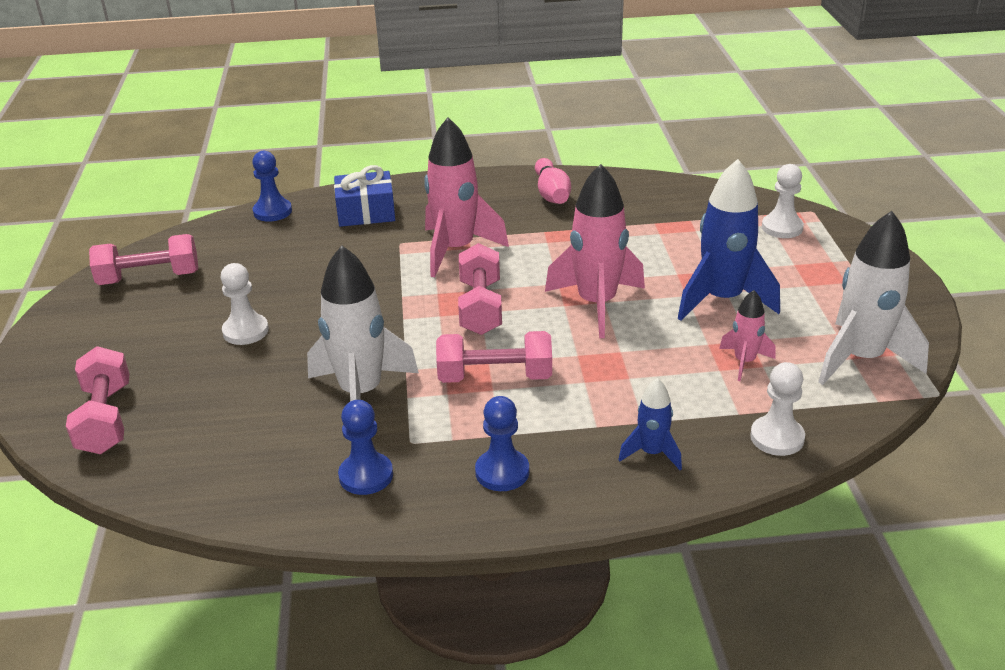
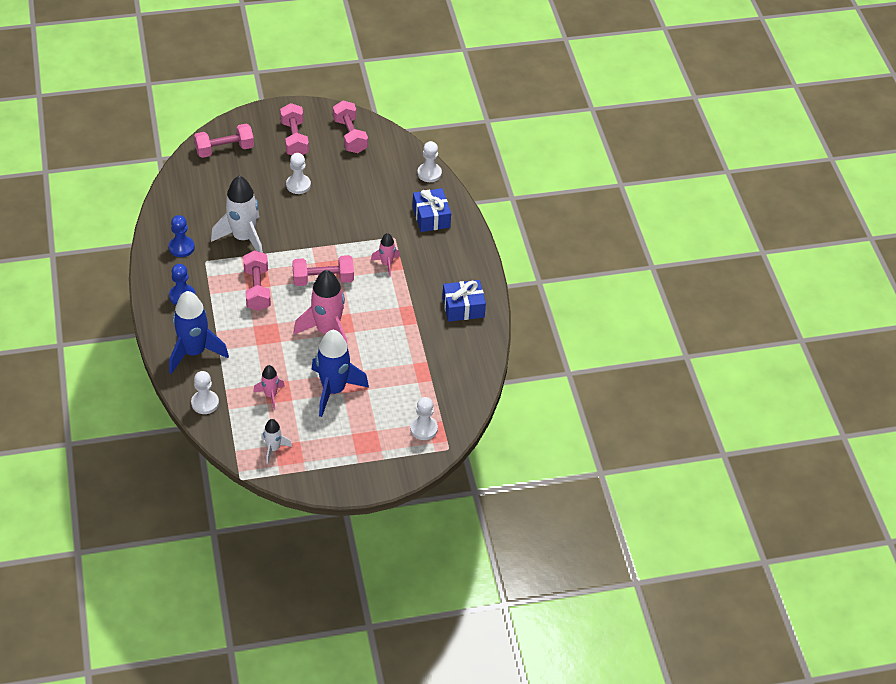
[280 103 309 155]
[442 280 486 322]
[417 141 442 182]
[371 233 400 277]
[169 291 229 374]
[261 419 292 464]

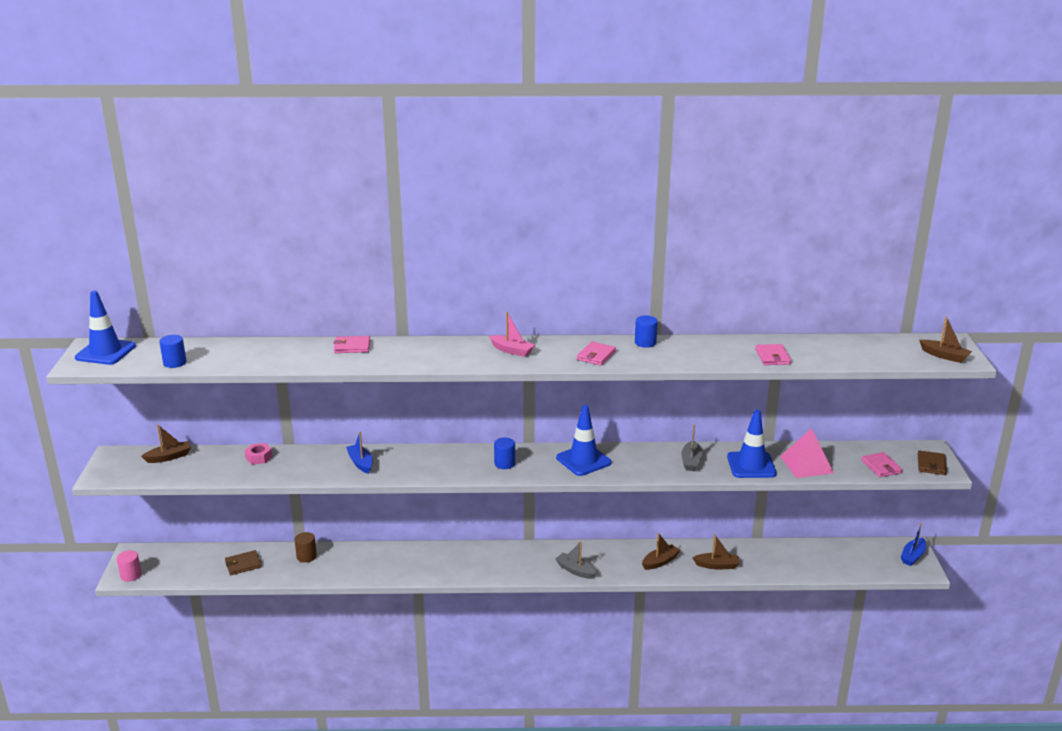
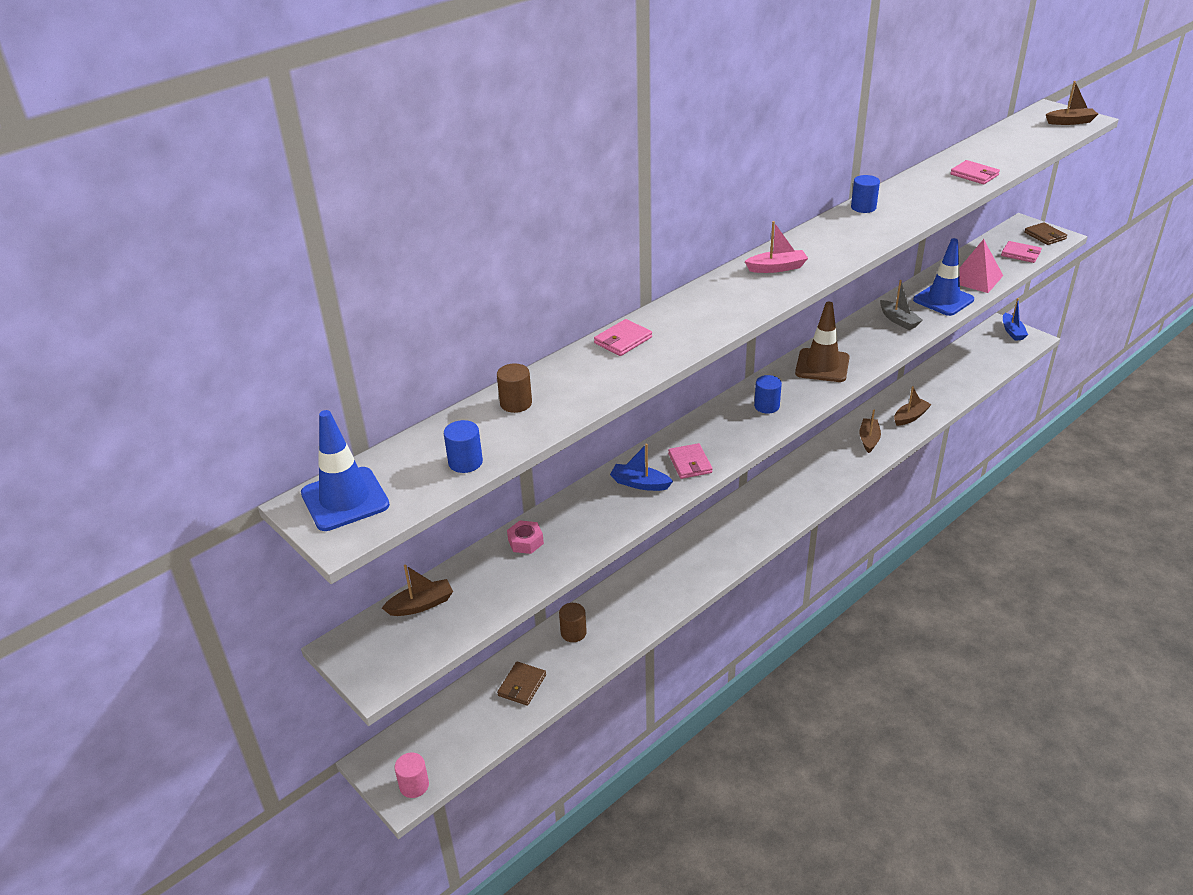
[555 541 597 579] (first image)
[497 363 532 413]
[668 443 713 479]
[795 302 849 382]
[382 565 453 616]

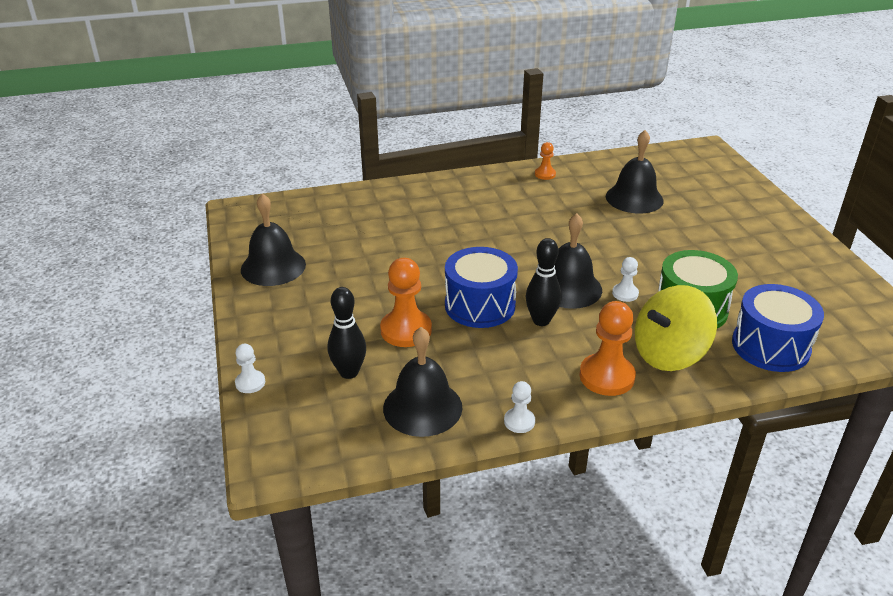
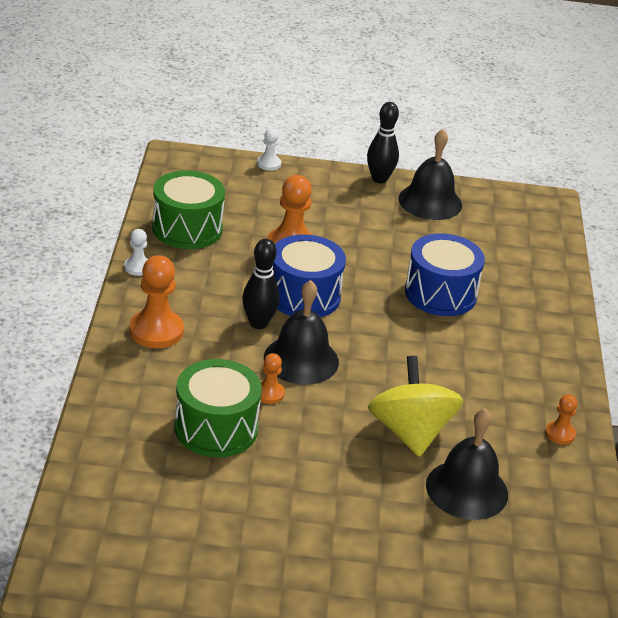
[367 102 399 183]
[368 356 463 457]
[405 233 485 316]
[152 170 225 249]
[261 353 285 404]

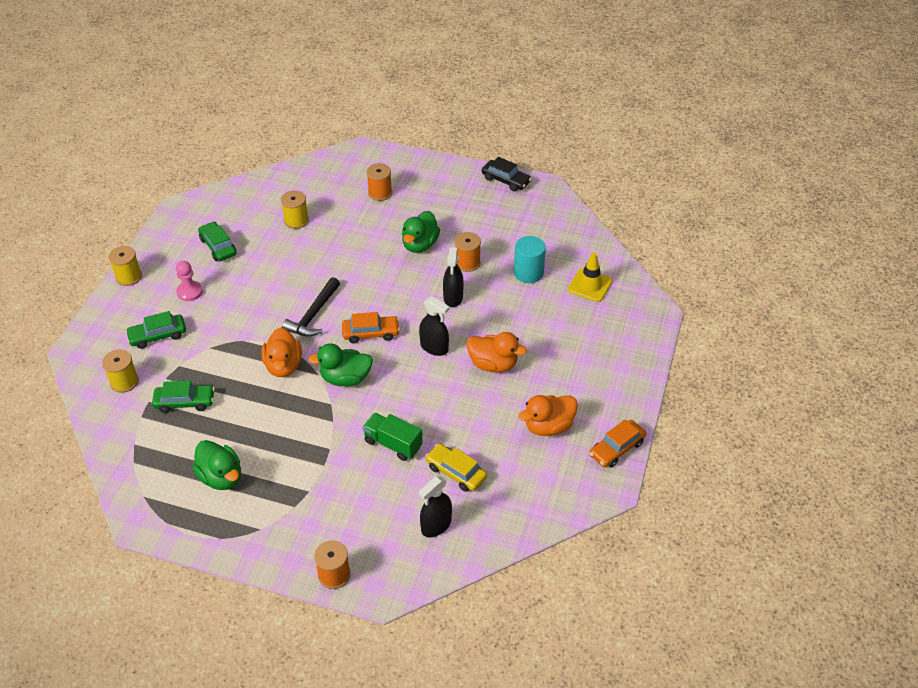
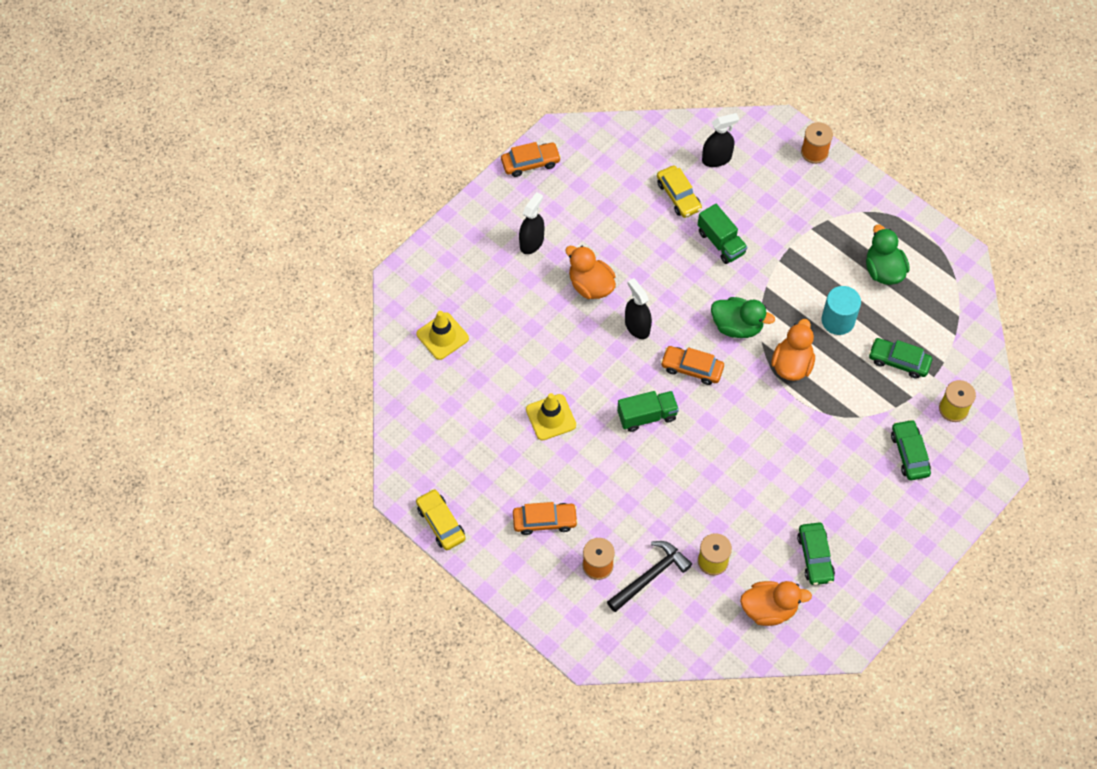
[108 246 142 286] (first image)
[176 261 203 301] (first image)
[402 211 440 253] (first image)
[513 502 578 535]
[617 391 679 432]
[607 541 692 612]
[519 192 544 254]
[821 286 861 335]
[740 581 812 626]
[526 393 576 441]
[416 489 466 550]
[891 419 931 480]

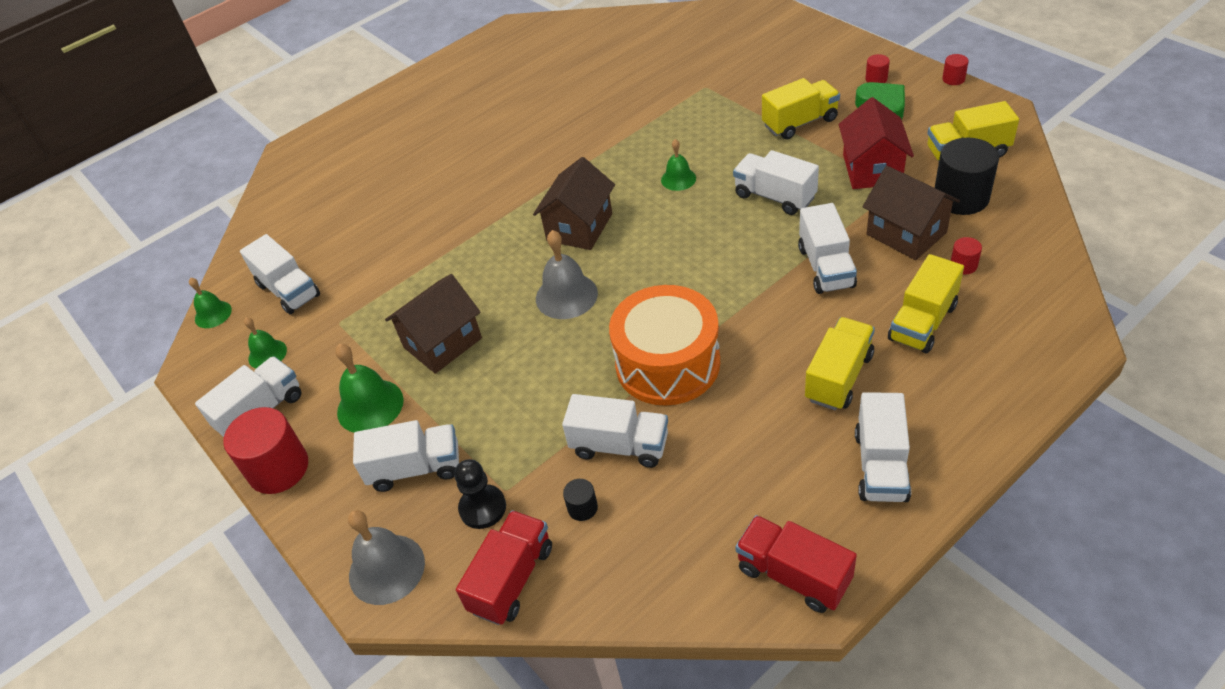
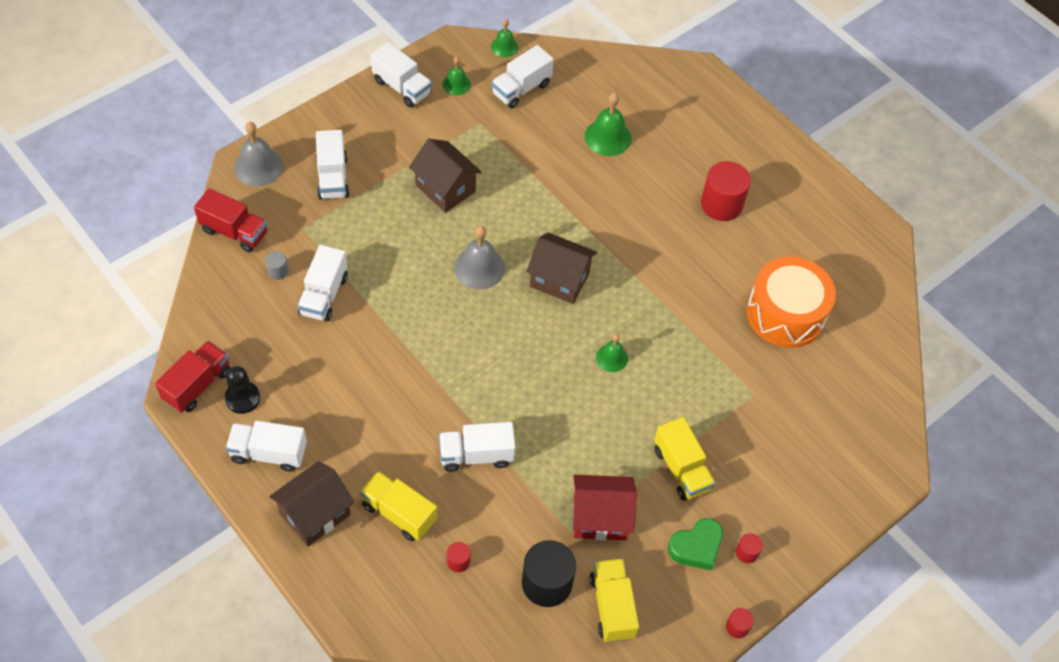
[733 150 819 215] (first image)
[805 317 875 410] (first image)
[701 161 751 221]
[585 93 632 156]
[225 366 260 414]
[747 256 836 348]
[269 461 355 547]
[265 251 288 280]

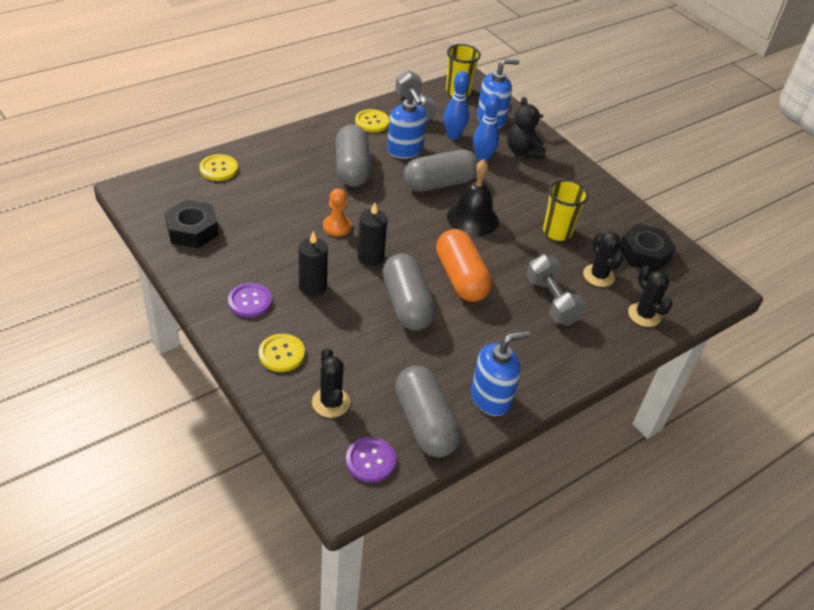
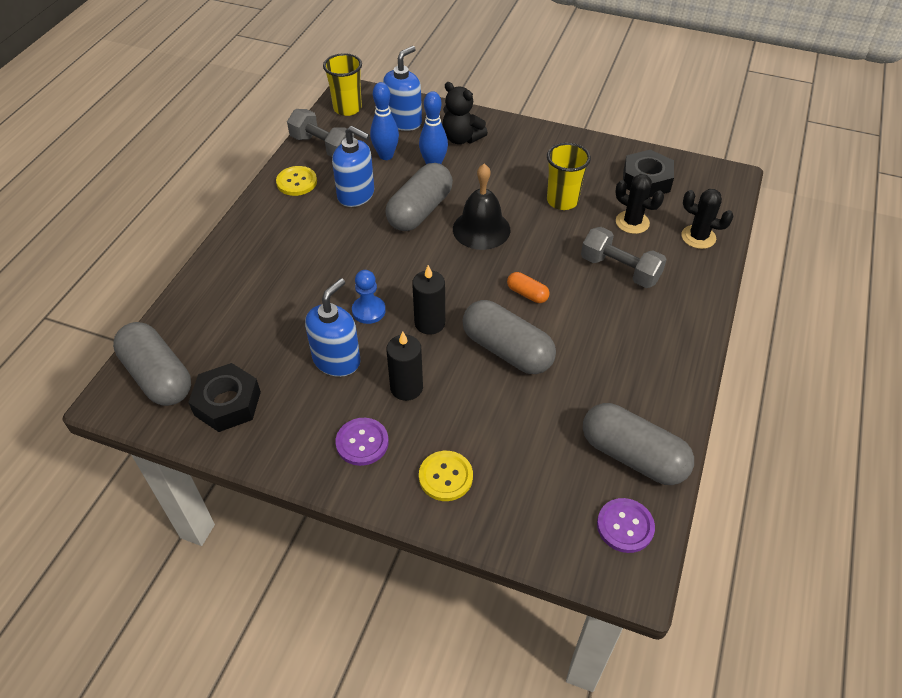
[200 154 238 181] (first image)
[312 348 350 418] (first image)
[113 322 191 406]
[305 278 360 377]
[352 270 386 324]
[507 272 549 303]

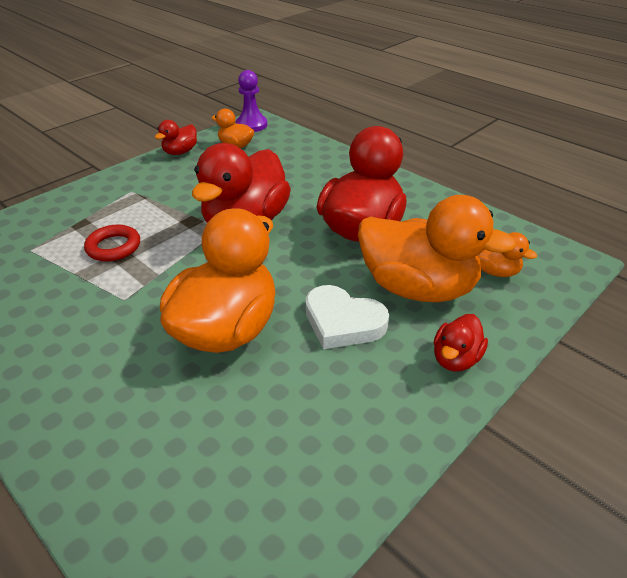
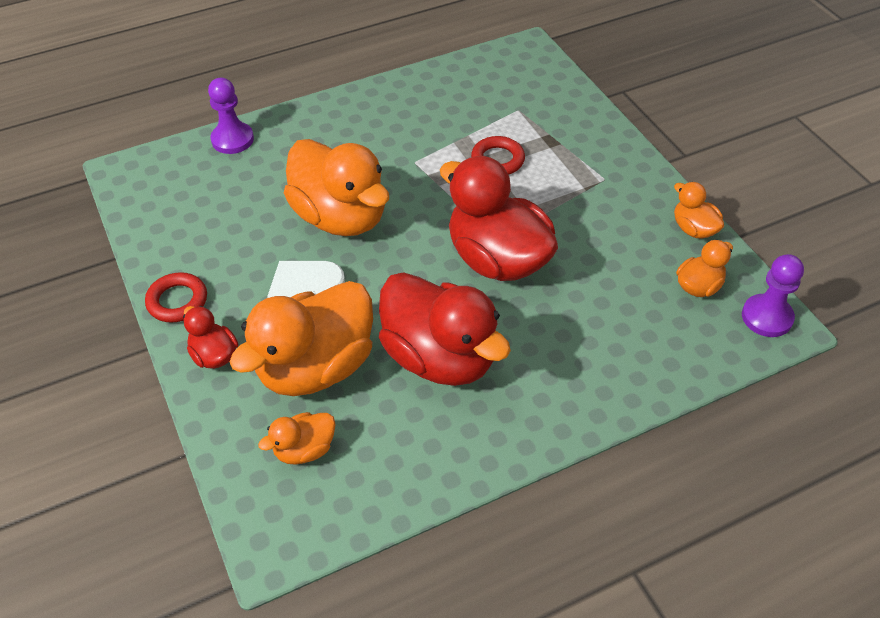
[145 272 207 323]
[208 77 254 154]
[674 182 724 238]

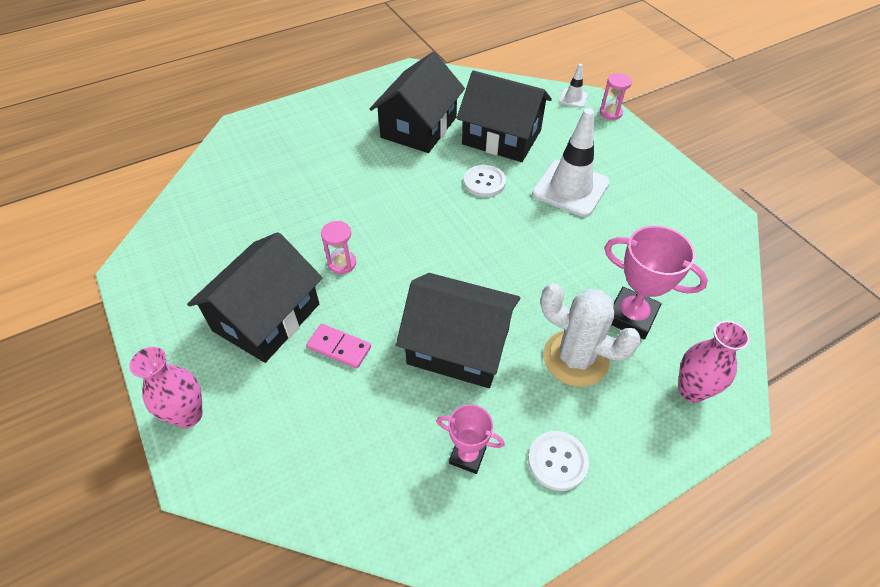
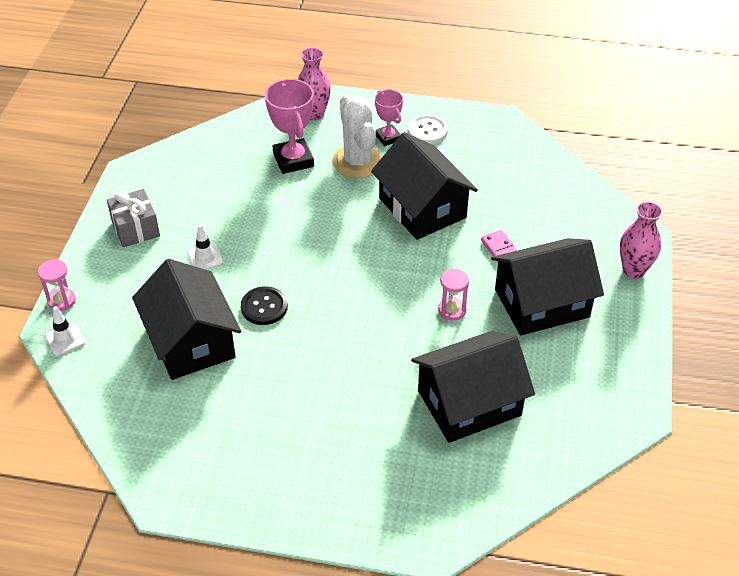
[107 189 160 247]
[411 331 535 443]
[375 89 403 146]
[241 286 288 325]
[188 224 223 270]

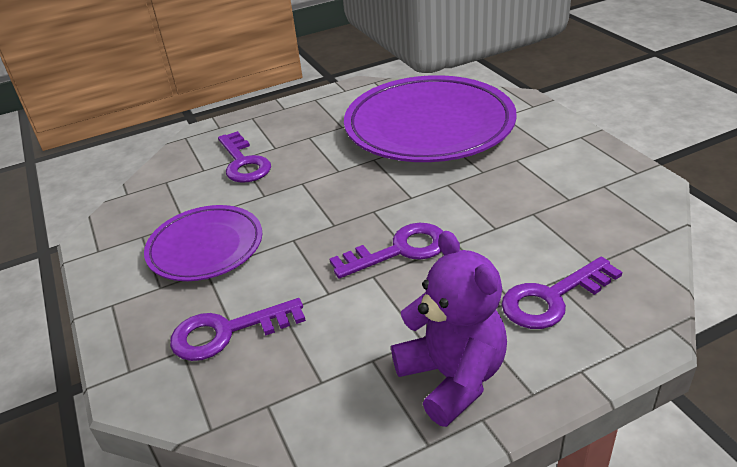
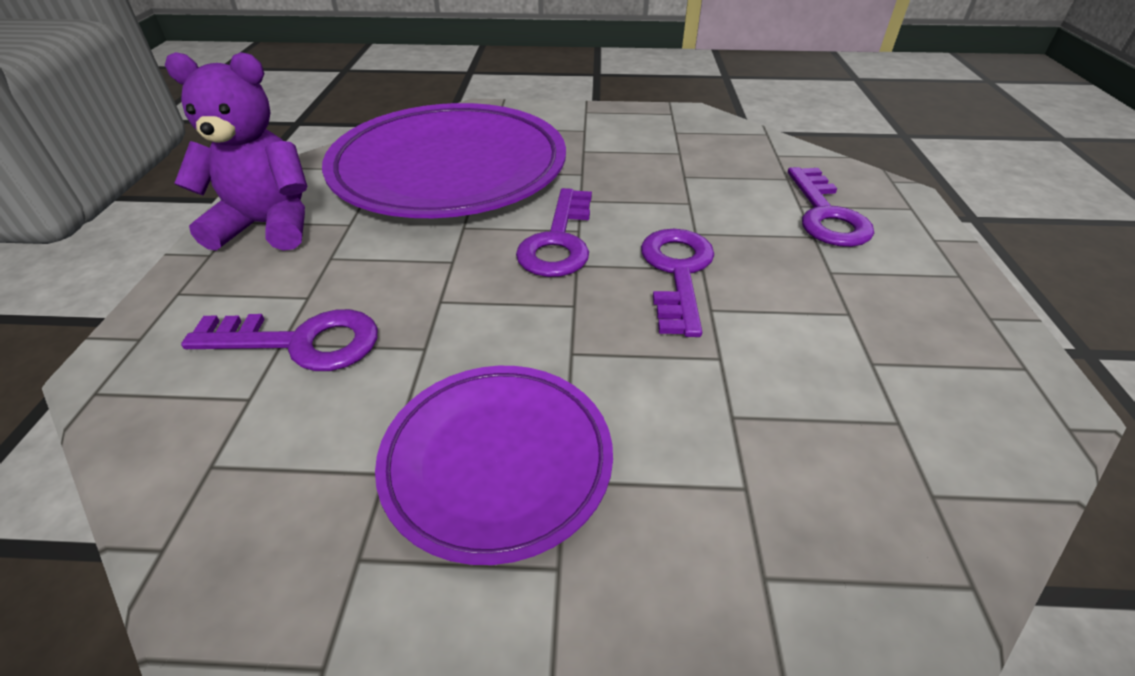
[516 188 592 277]
[165 52 308 251]

